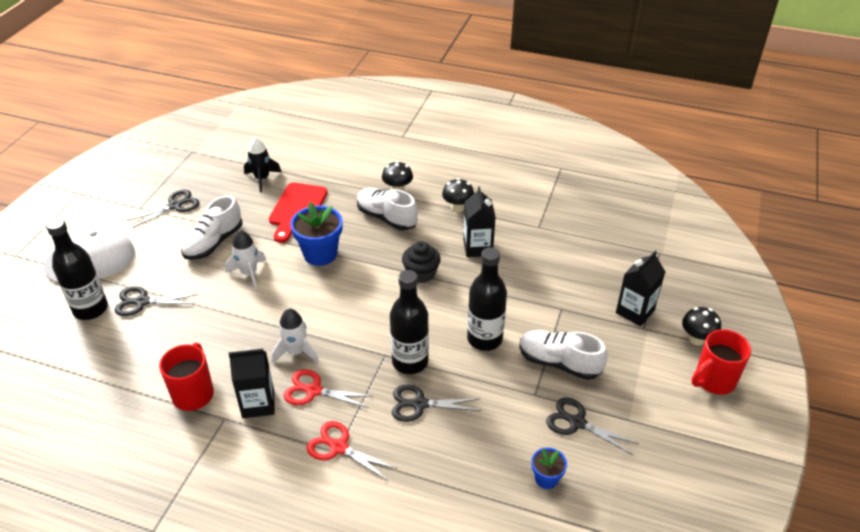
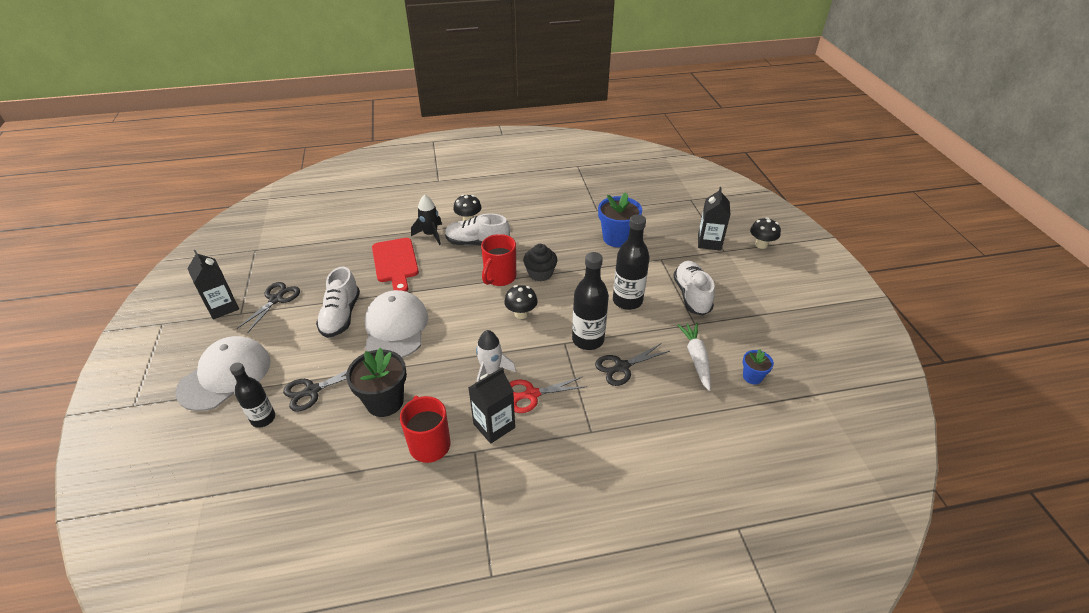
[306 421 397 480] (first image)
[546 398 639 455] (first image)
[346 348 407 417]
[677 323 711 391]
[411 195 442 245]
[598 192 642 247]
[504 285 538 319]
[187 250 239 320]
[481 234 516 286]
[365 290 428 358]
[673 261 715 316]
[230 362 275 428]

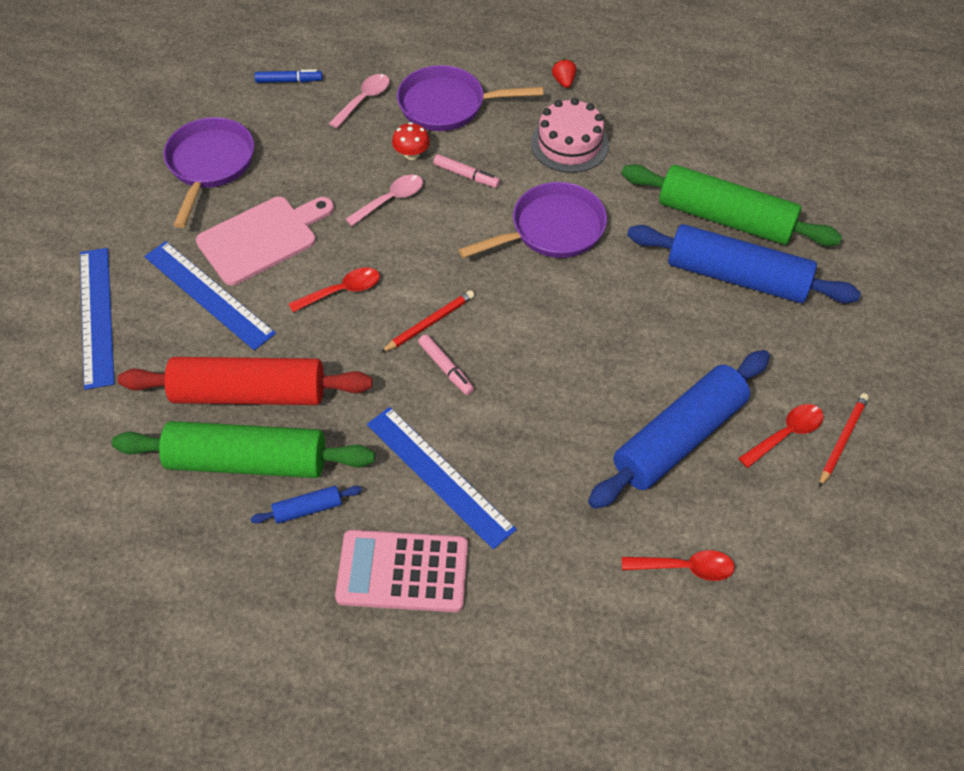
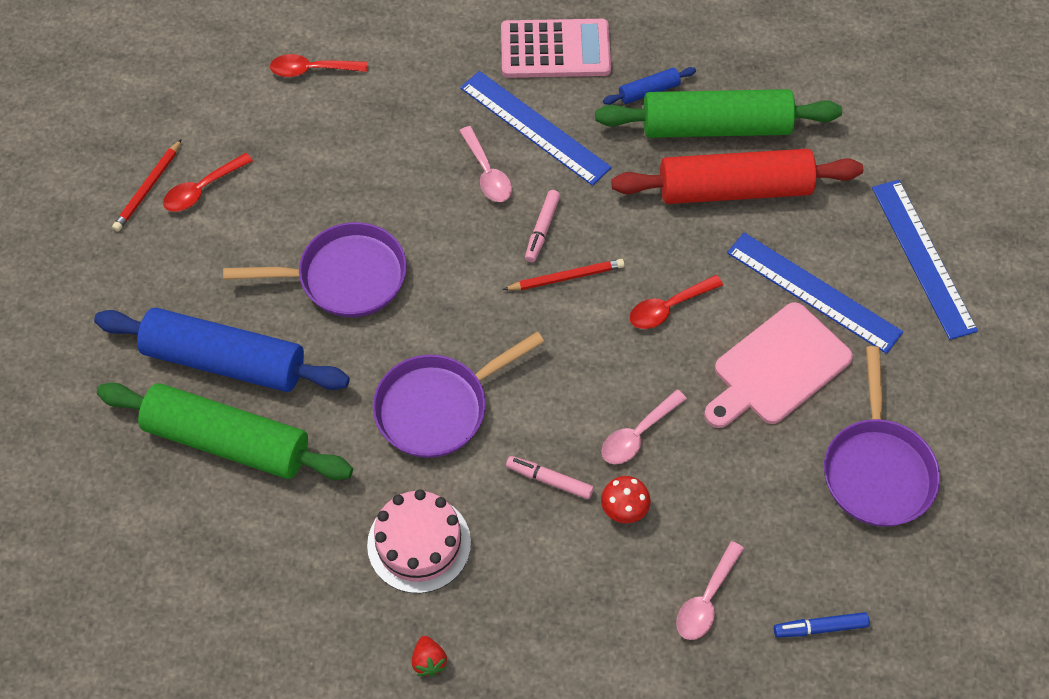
[588 350 770 509] (first image)
[459 126 512 202]
[223 222 407 317]
[503 259 625 290]
[525 190 560 262]

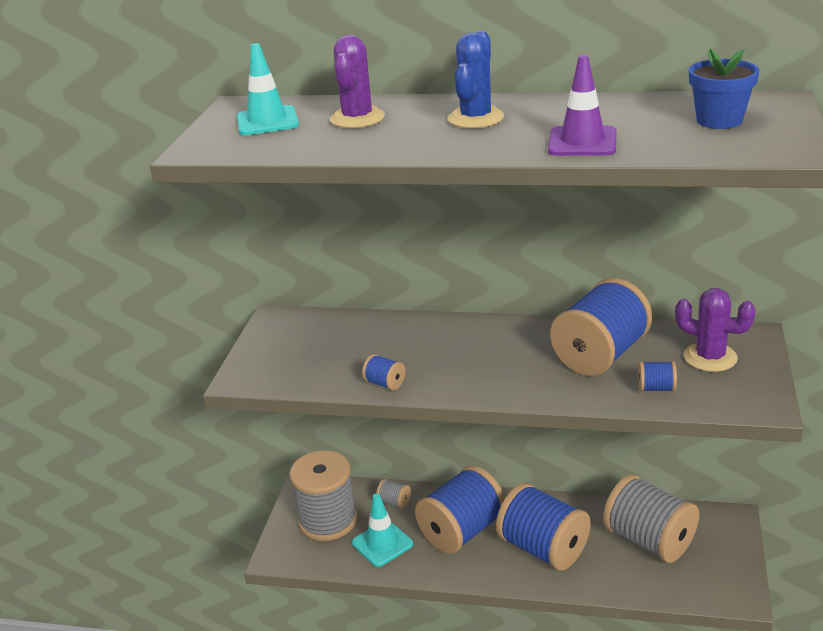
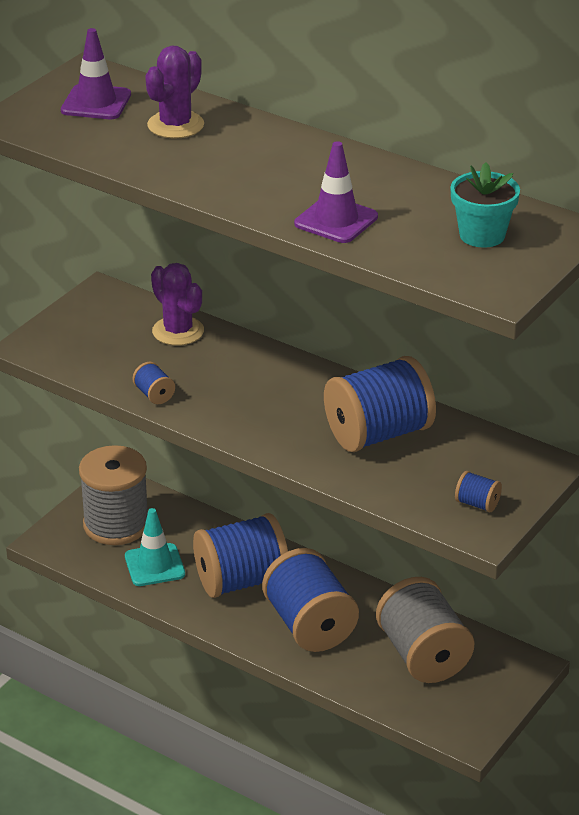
[376 479 411 509] (first image)
[448 31 504 128] (first image)
[455 471 502 513]
[151 263 204 346]
[61 28 131 119]
[450 162 520 248]

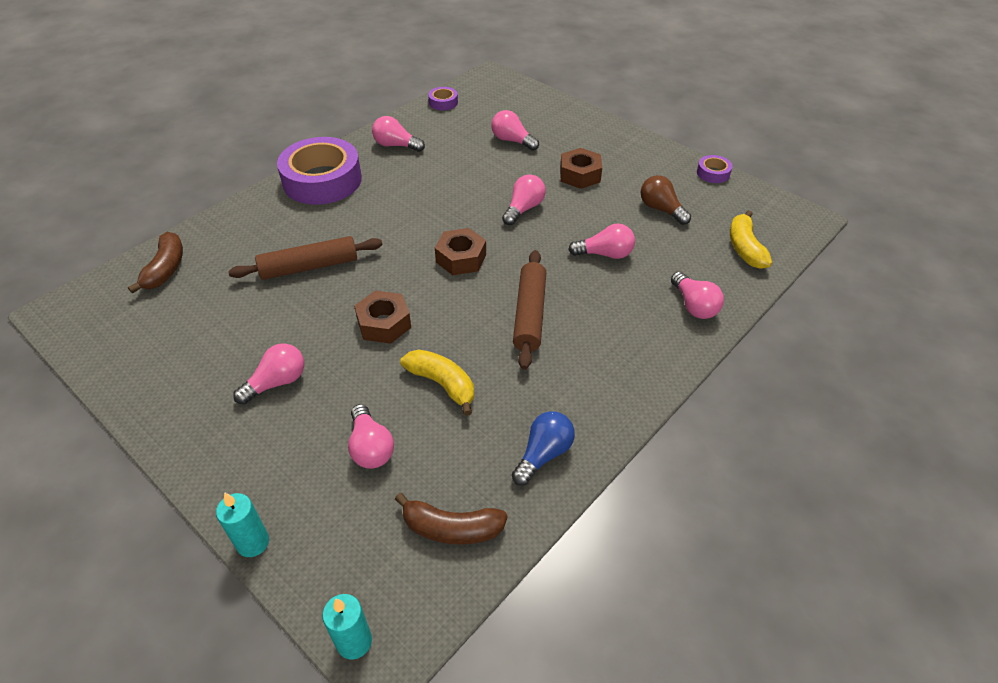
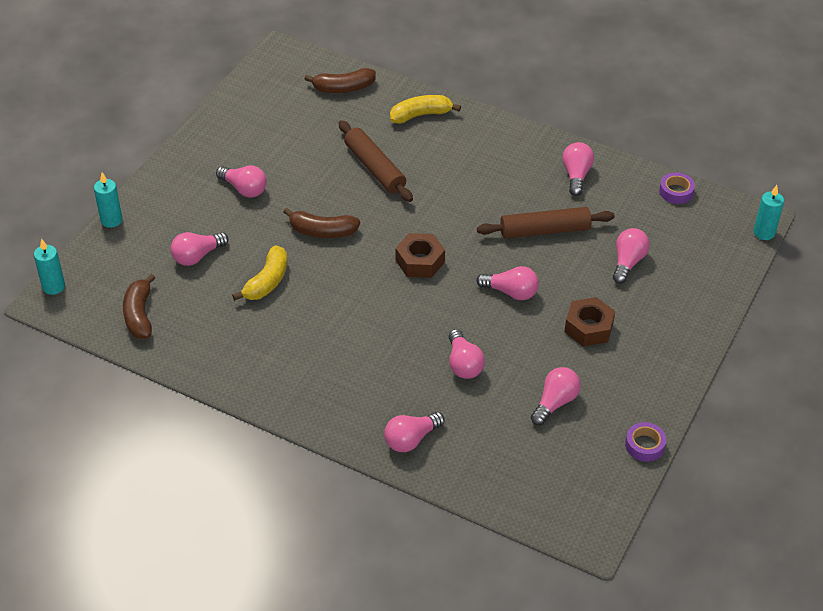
[277 137 362 205] (first image)
[512 411 575 485] (first image)
[753 185 784 240]
[477 207 615 239]
[390 95 461 124]
[283 208 360 238]
[531 367 581 425]

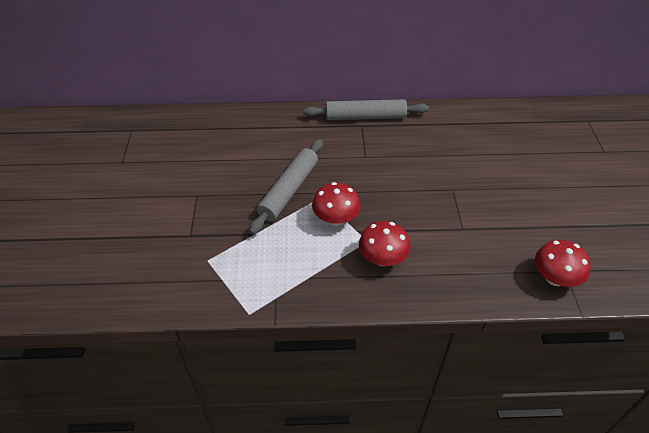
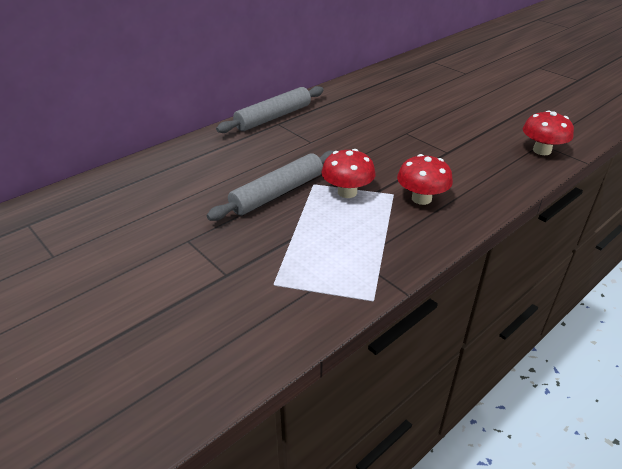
[207 150 334 221]

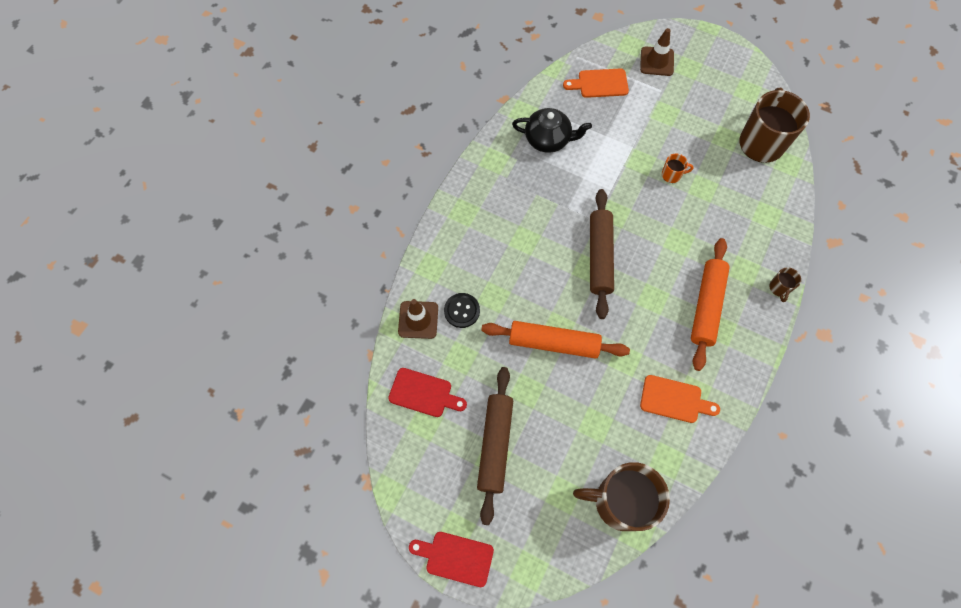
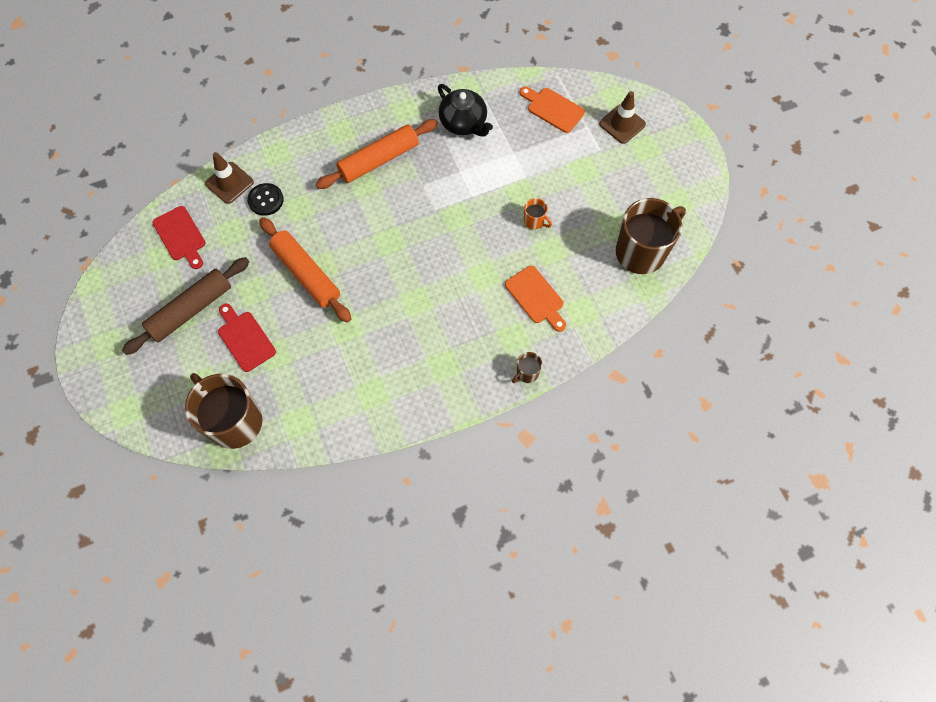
[590 189 614 319] (first image)
[218 303 276 372]
[505 266 566 332]
[316 119 438 189]

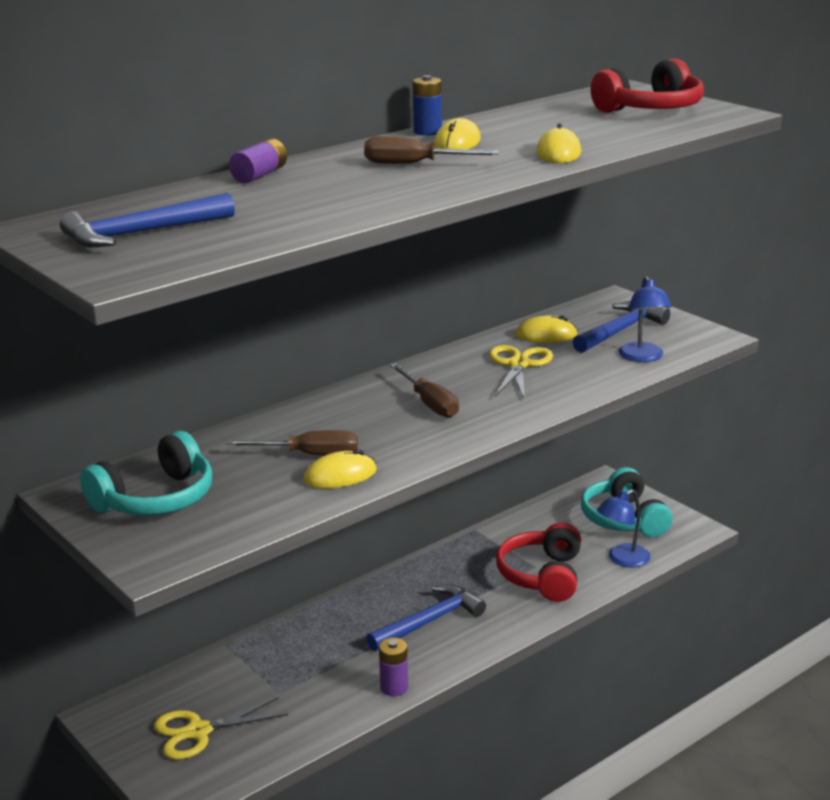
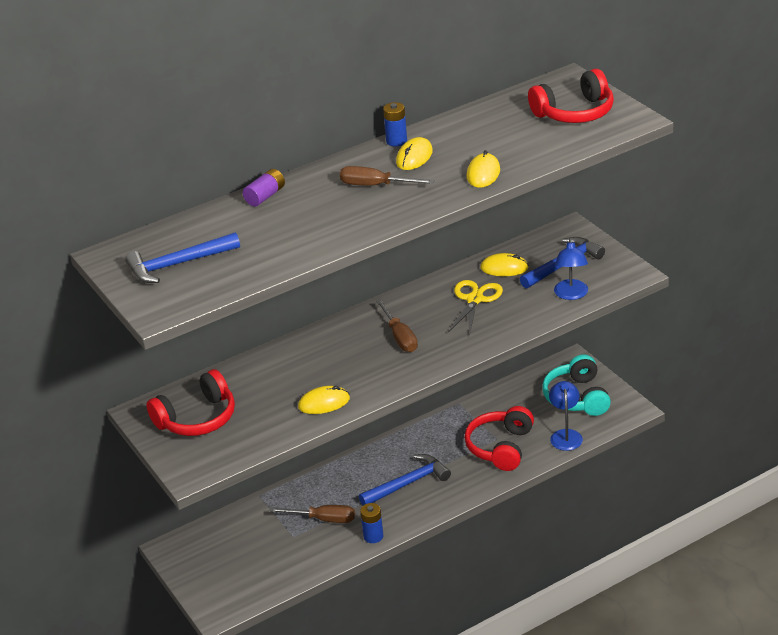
[154 697 288 760] (first image)
[269 505 355 523]
[147 369 235 436]
[360 503 383 543]
[549 381 583 451]

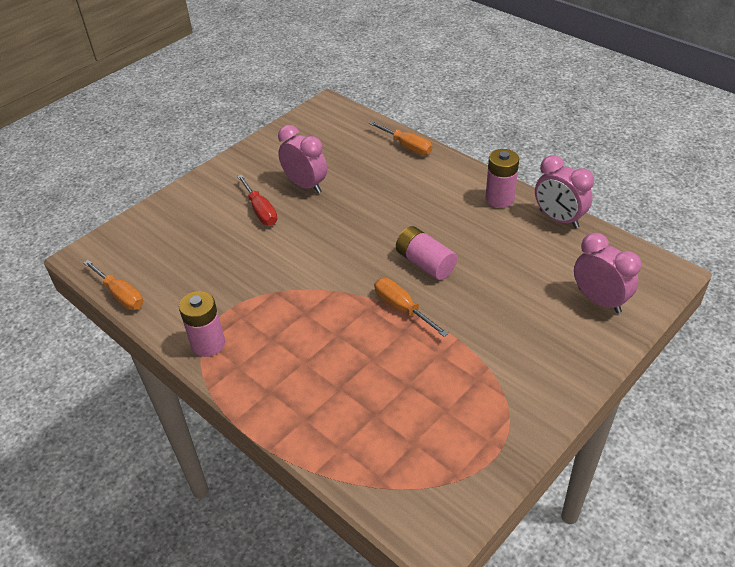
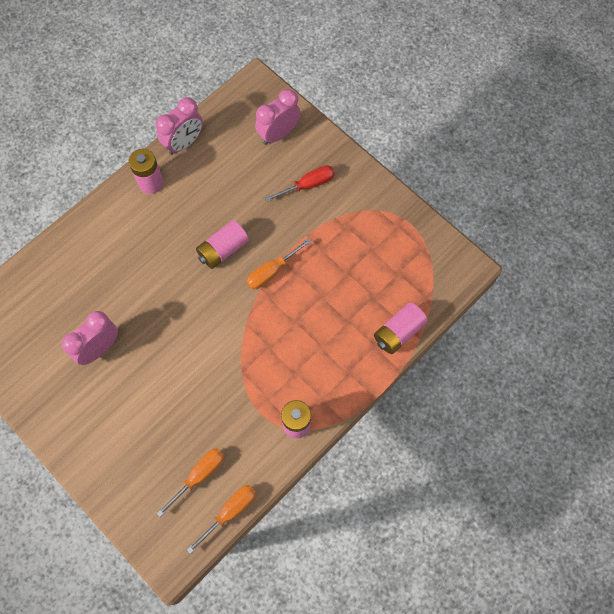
[374 302 428 354]
[265 165 335 202]
[157 449 224 517]

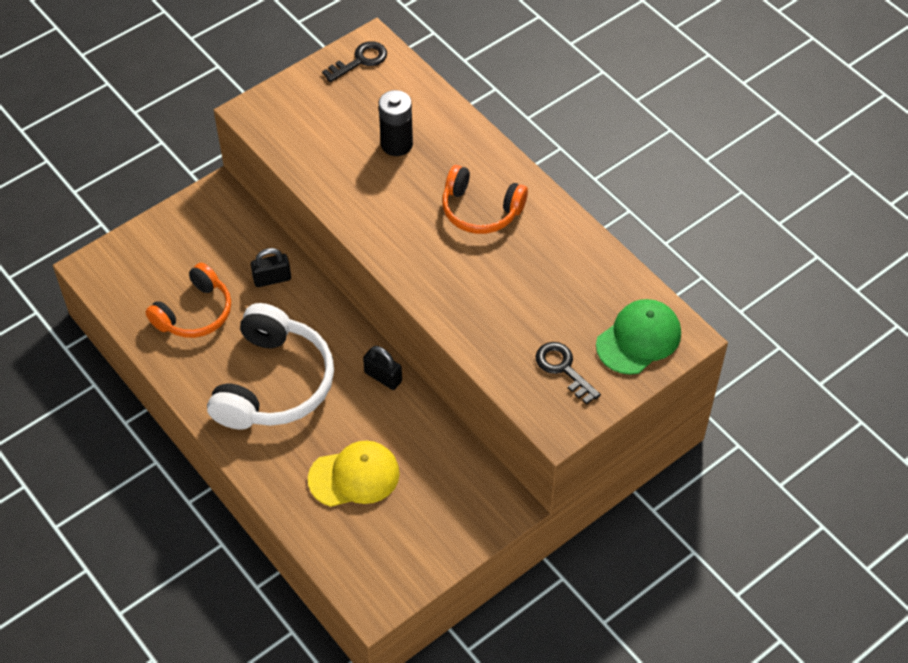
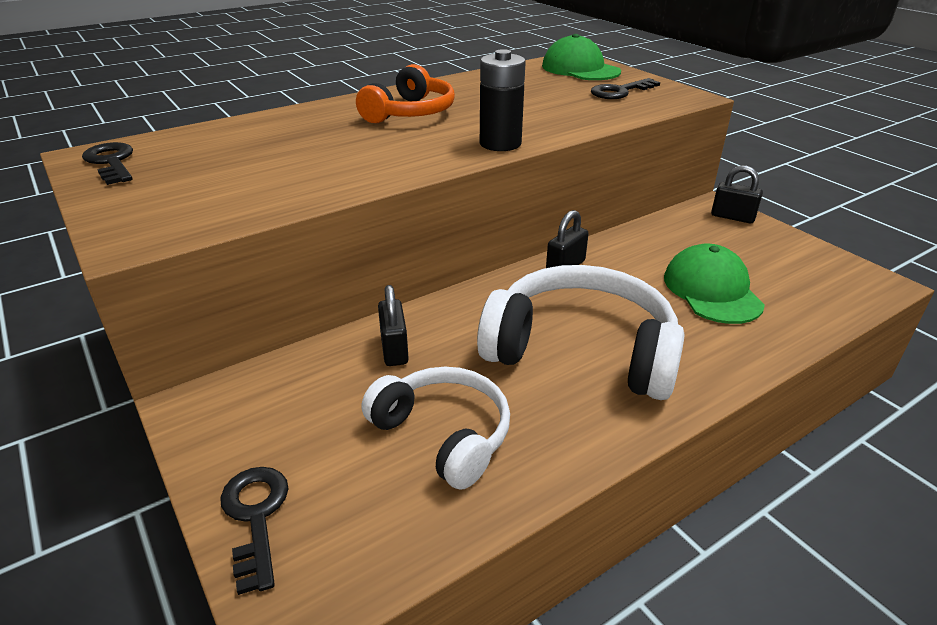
[220 467 289 595]
[711 165 763 223]
[480 49 526 151]
[362 367 510 490]
[664 244 765 324]

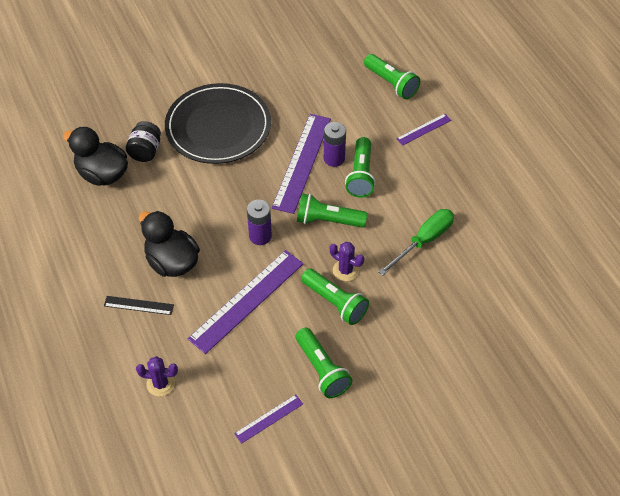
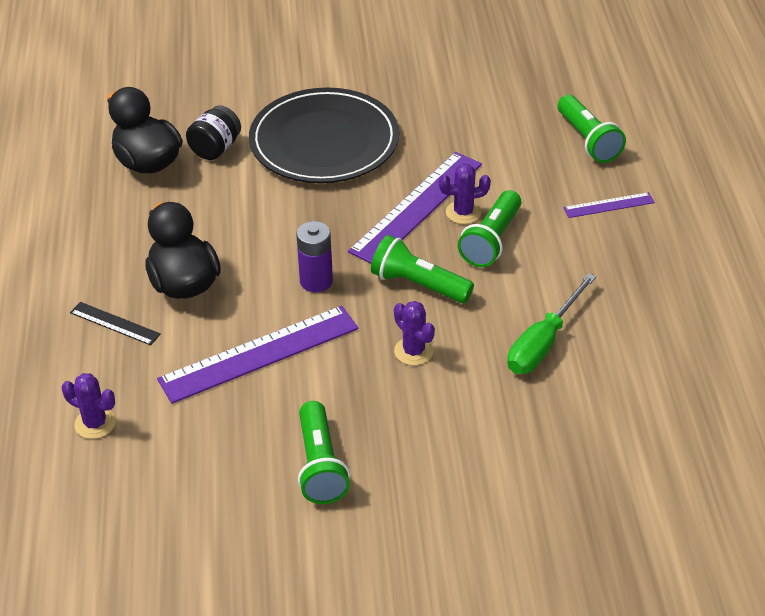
[234 395 303 444] (first image)
[301 268 369 325] (first image)
[439 164 491 224]
[507 273 596 374]

